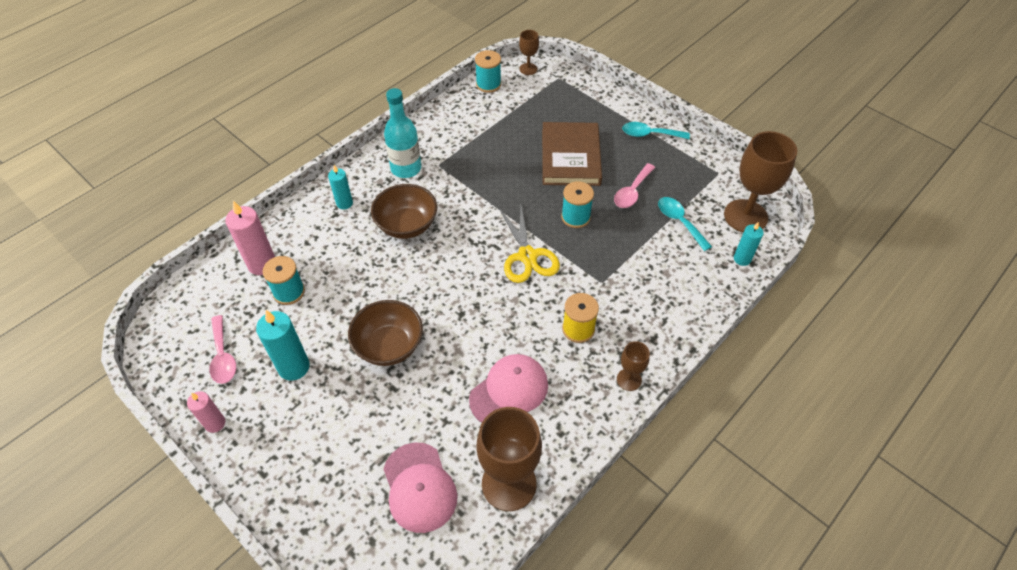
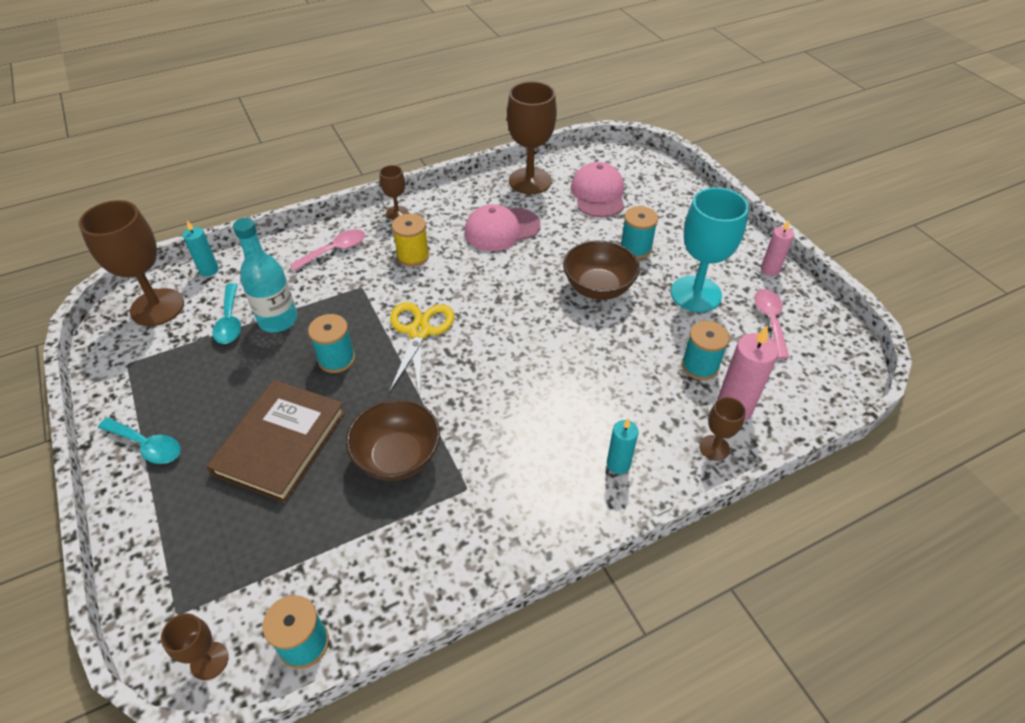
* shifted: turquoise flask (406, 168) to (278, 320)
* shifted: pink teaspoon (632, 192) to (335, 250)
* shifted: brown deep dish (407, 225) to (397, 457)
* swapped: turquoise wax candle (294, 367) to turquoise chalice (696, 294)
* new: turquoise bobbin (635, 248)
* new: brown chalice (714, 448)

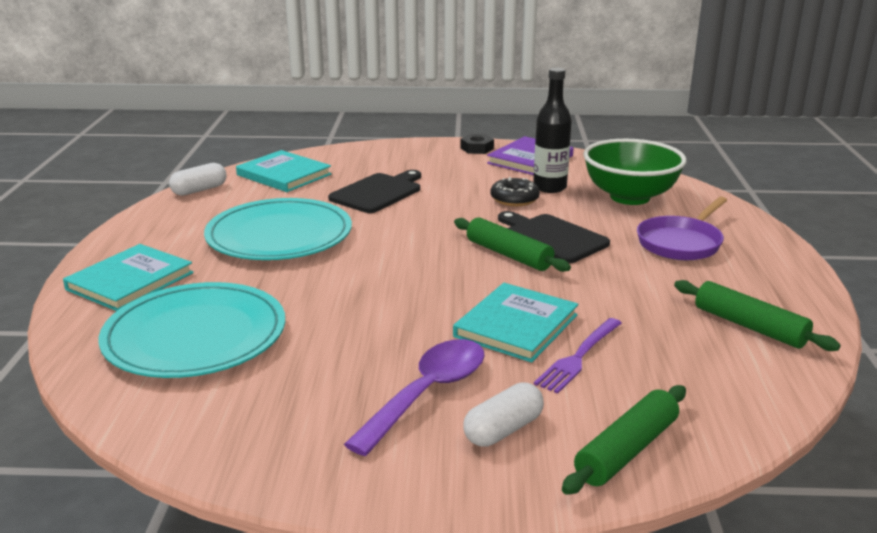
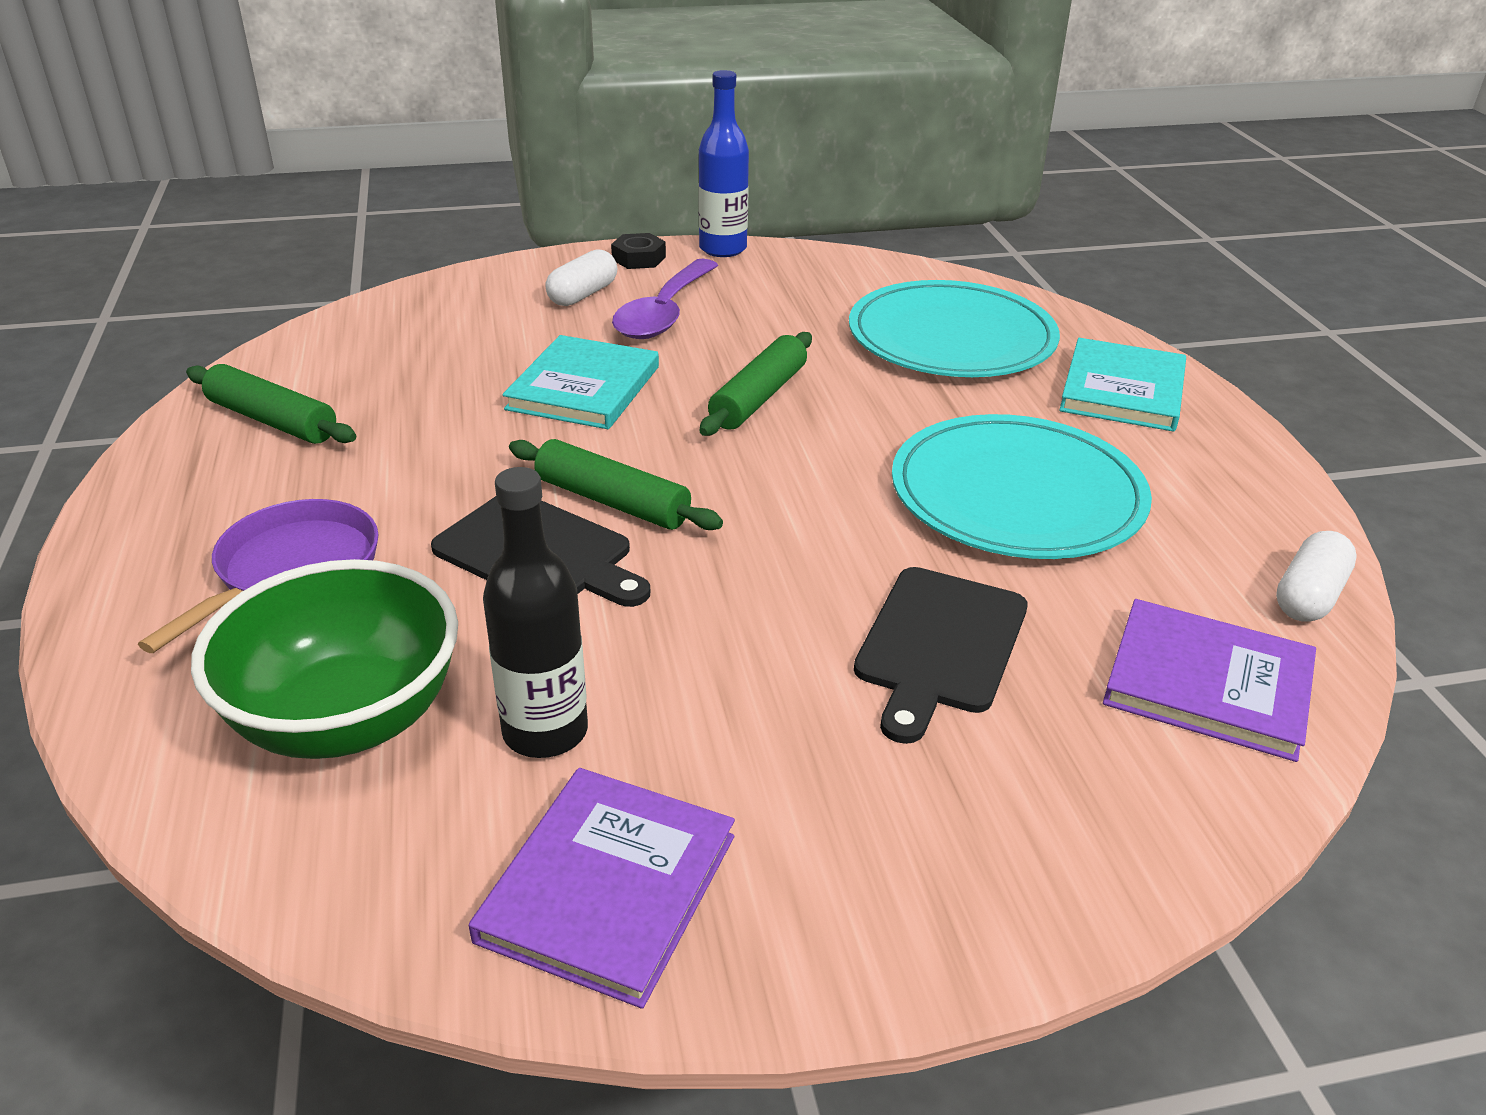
* shifted: black hex nut (477, 148) to (638, 258)
* repainted: turquoise book (284, 175) to purple book (1207, 684)
* gone: black doughnut (514, 199)
* gone: purple dinner fork (578, 357)
* shifted: emerald dough roller (627, 450) to (758, 397)
* new: blue flask (722, 249)

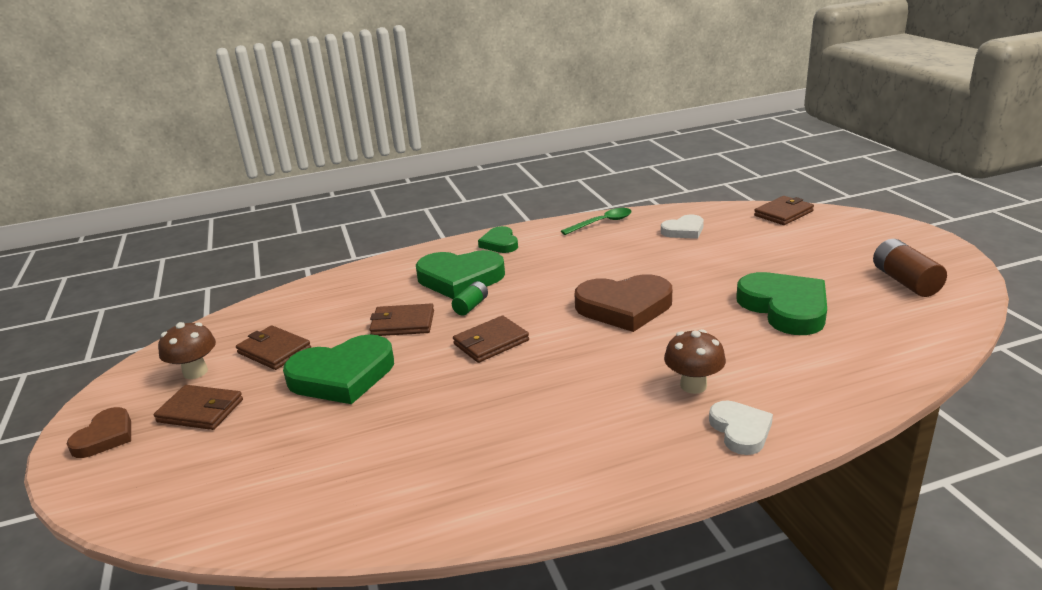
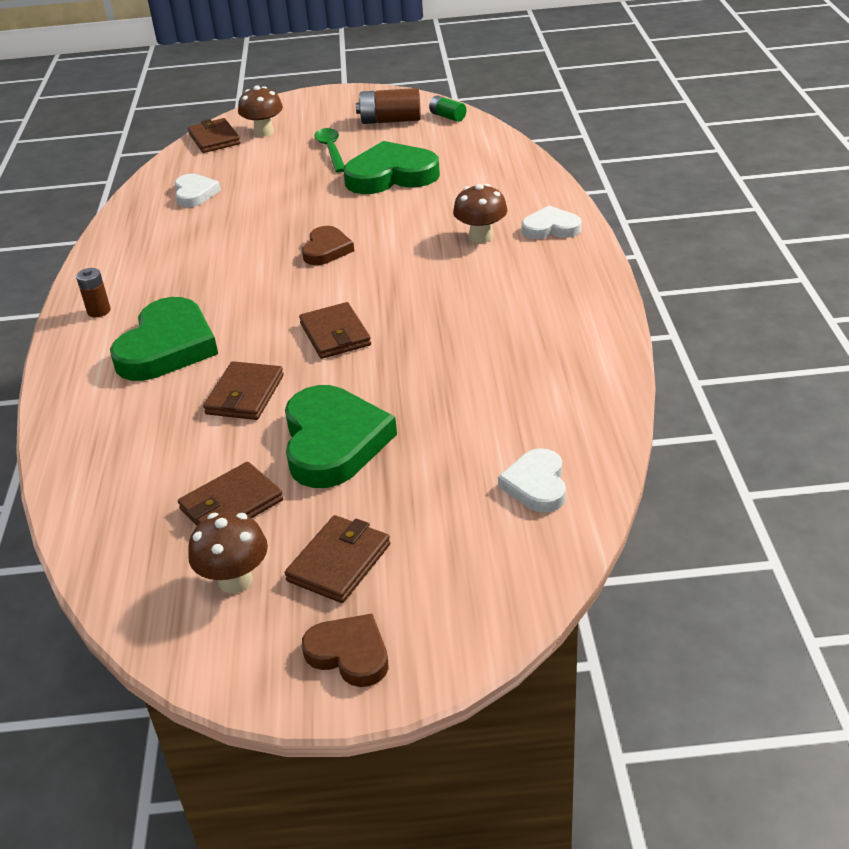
* shifted: emerald teaspoon (602, 223) to (331, 150)
* swapped: emerald heart (500, 243) to brown battery (99, 311)
* scaled: brown heart (624, 307) = (326, 250) x0.56
* shifted: emerald battery (471, 306) to (447, 117)
* new: brown toadstool (264, 132)
* new: pure white heart (536, 485)

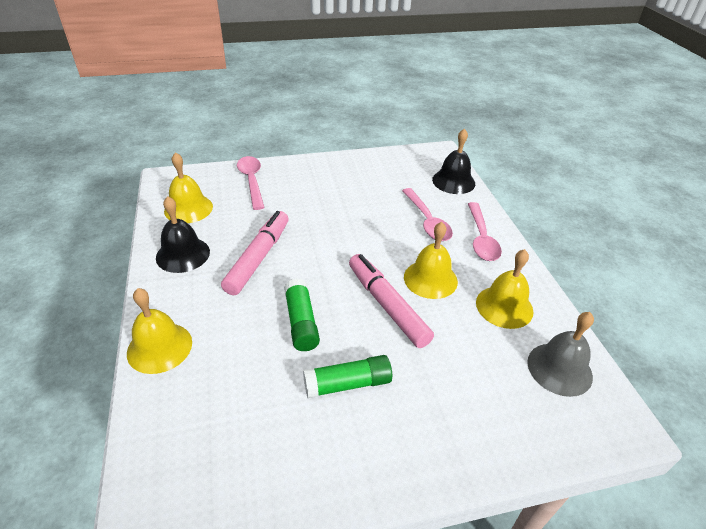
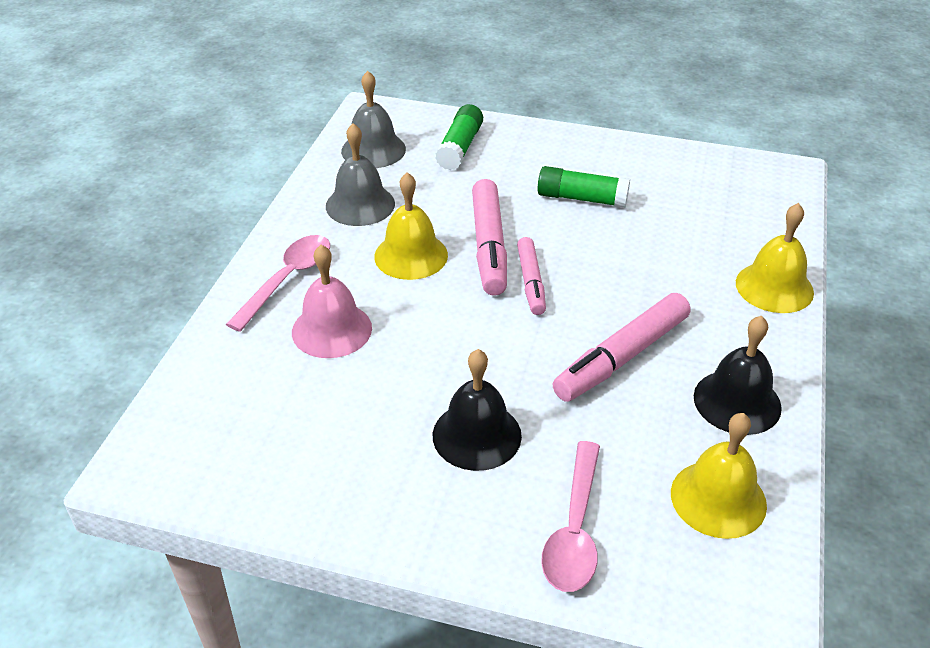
* shifted: black bell (453, 181) to (477, 435)
* swapped: pink teaspoon (427, 221) to pink bell (332, 329)
* repainted: yellow bell (504, 306) to gray bell (360, 204)
* shifted: emerald glue (301, 322) to (460, 147)
* new: pink felt pen (531, 282)

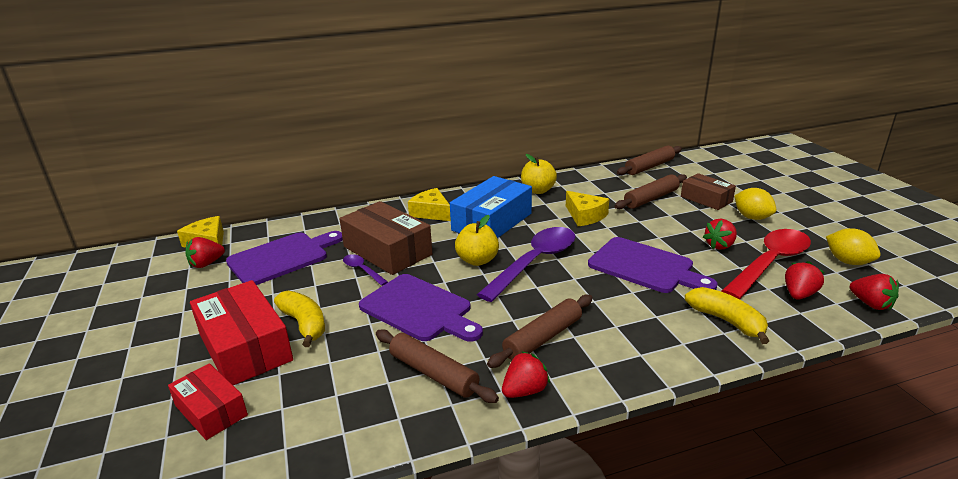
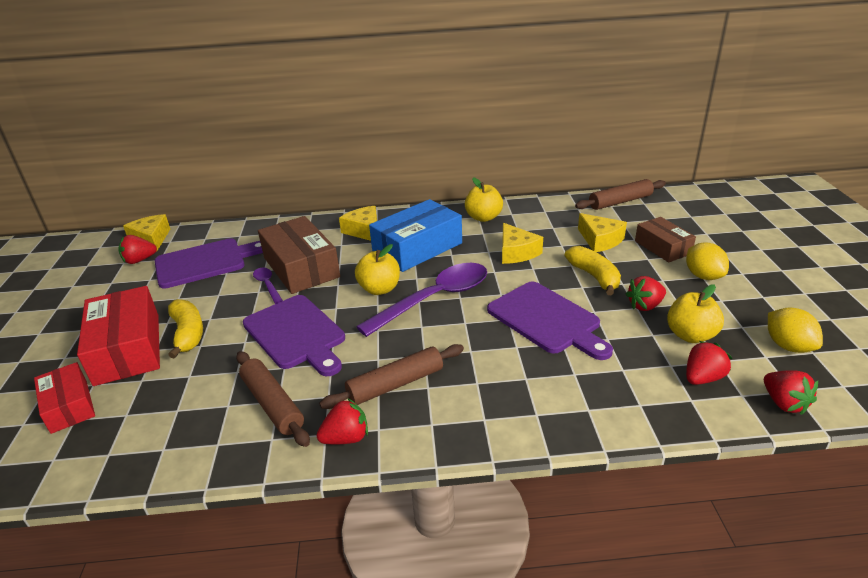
* swapped: brown dough roller (651, 199) to yellow piece of cheese (600, 240)
* swapped: crimson teaspoon (769, 263) to yellow apple (690, 335)
* shifted: yellow toy banana (726, 321) to (594, 276)

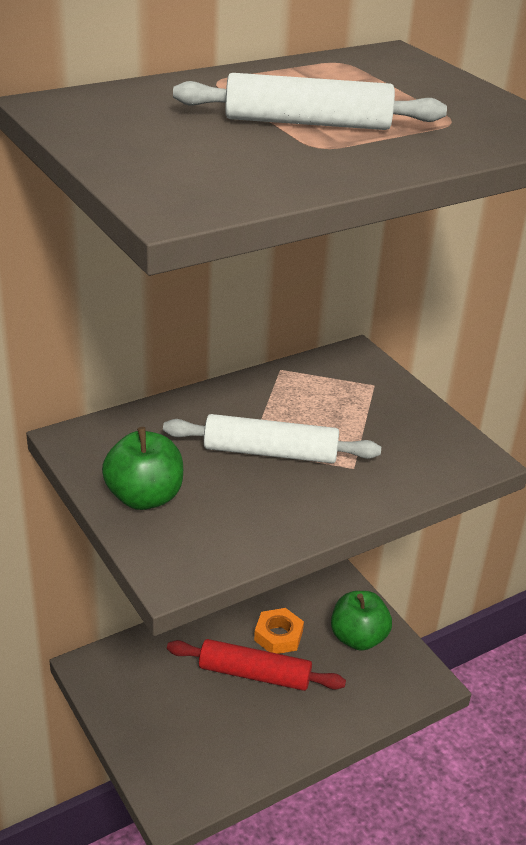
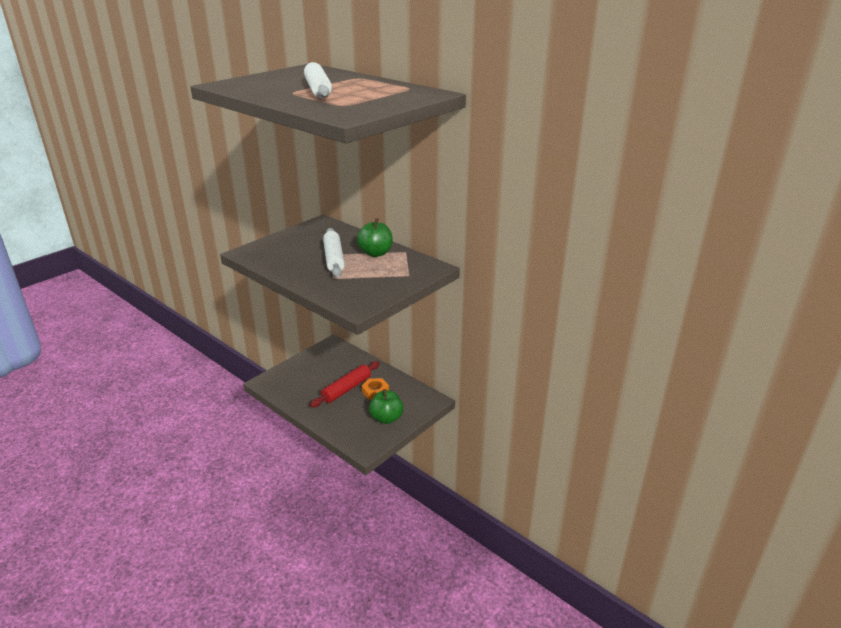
* shifted: emerald apple (144, 497) to (375, 253)
* rotated: crimson dough roller (254, 674) = (346, 389) 45 degrees clockwise

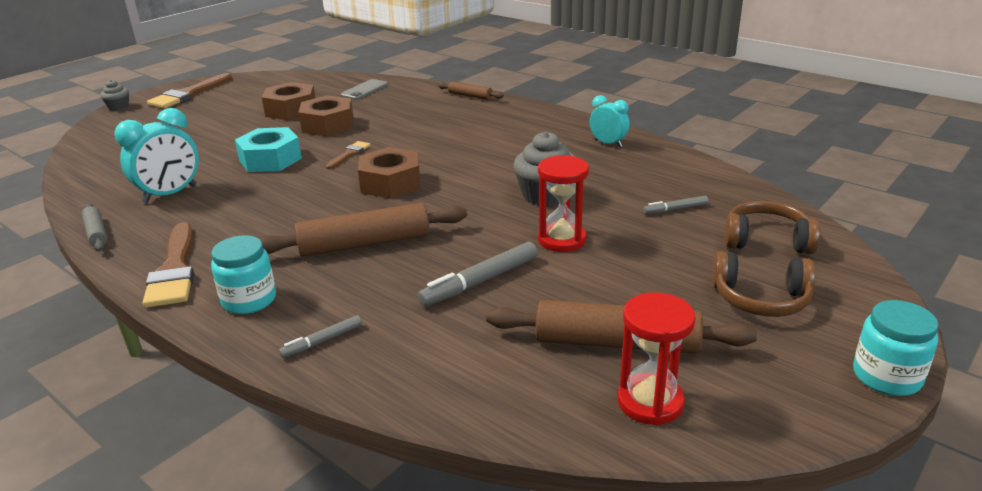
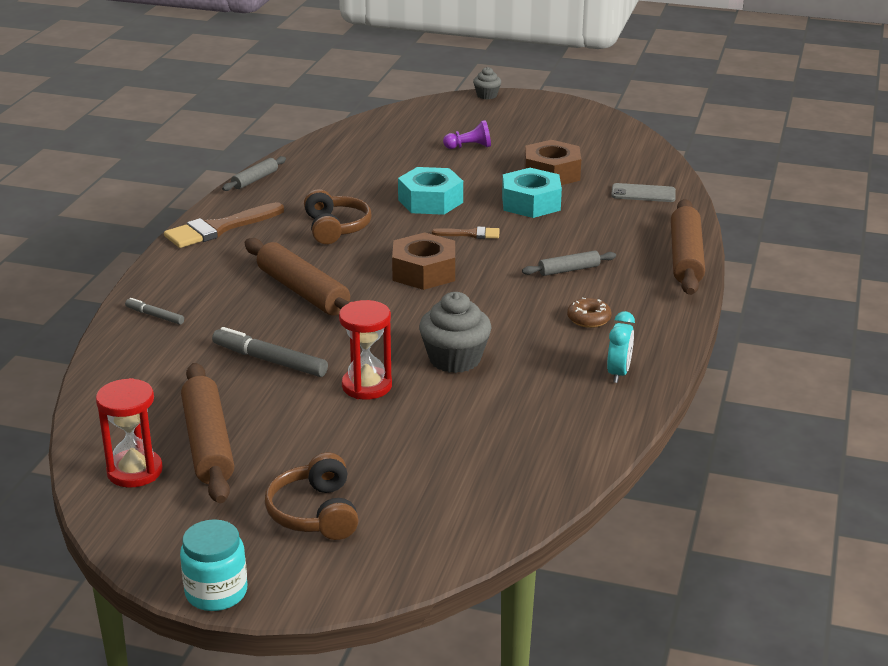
* gone: brown brush (189, 94)
* scaled: brown dough roller (470, 96) = (686, 257) x1.92
* repainted: brown hex nut (328, 125) to turquoise hex nut (531, 203)
* gone: turquoise alarm clock (170, 194)
* gone: gray felt pen (675, 209)
* shifted: brown headphones (766, 240) to (335, 228)
* gone: turquoise jar (249, 300)
* new: purple game pawn (469, 147)
* new: gray dough roller (569, 270)
* new: brown doughnut (589, 319)

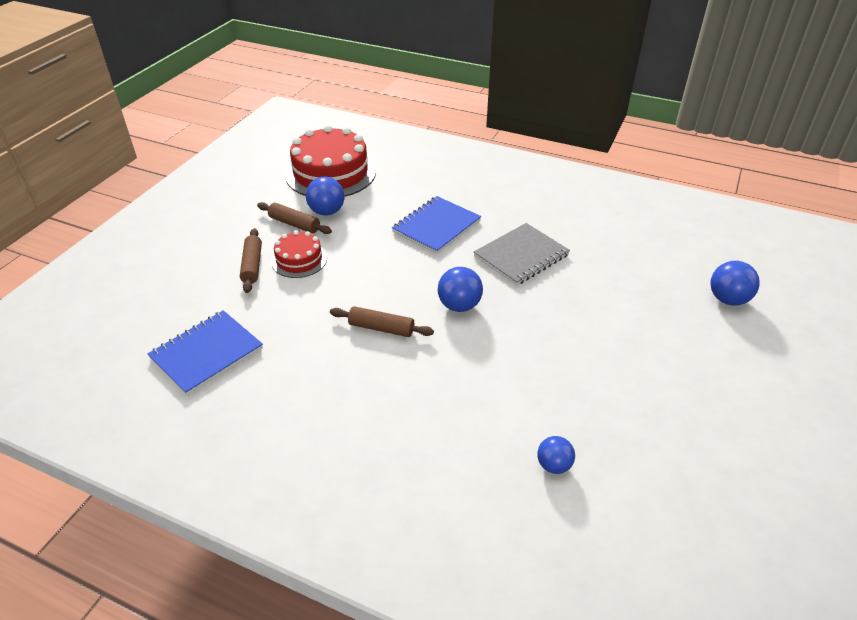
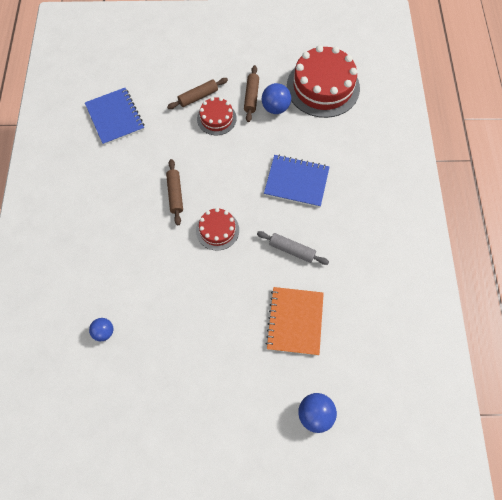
* swapped: gray exercise book (521, 256) to gray dough roller (291, 250)
* swapped: blue ball (459, 306) to crimson gateau (217, 230)
* rotated: blue exercise book (206, 353) = (115, 117) 45 degrees clockwise
* new: orange exercise book (295, 321)

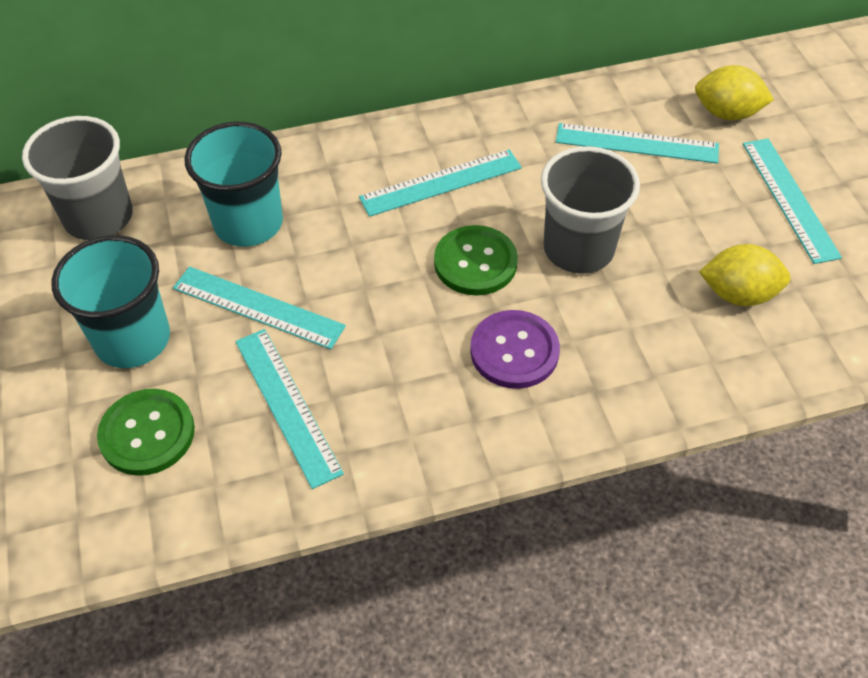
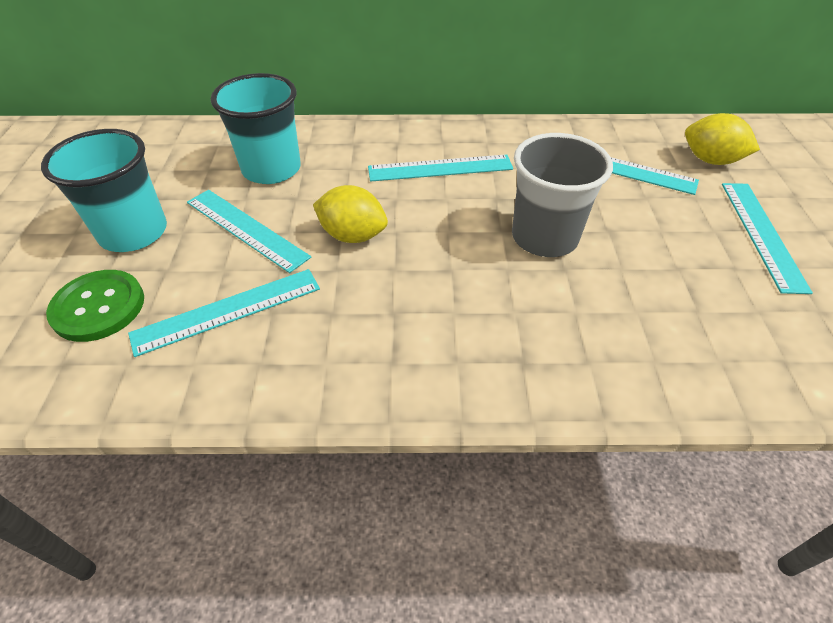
* gone: gray cup (98, 217)
* gone: emerald sewing button (475, 262)
* shifted: yellow lemon (738, 294) to (352, 235)
* gone: purple sewing button (514, 351)
* rotated: turquoise measuring stick (286, 405) = (227, 310) 75 degrees clockwise

